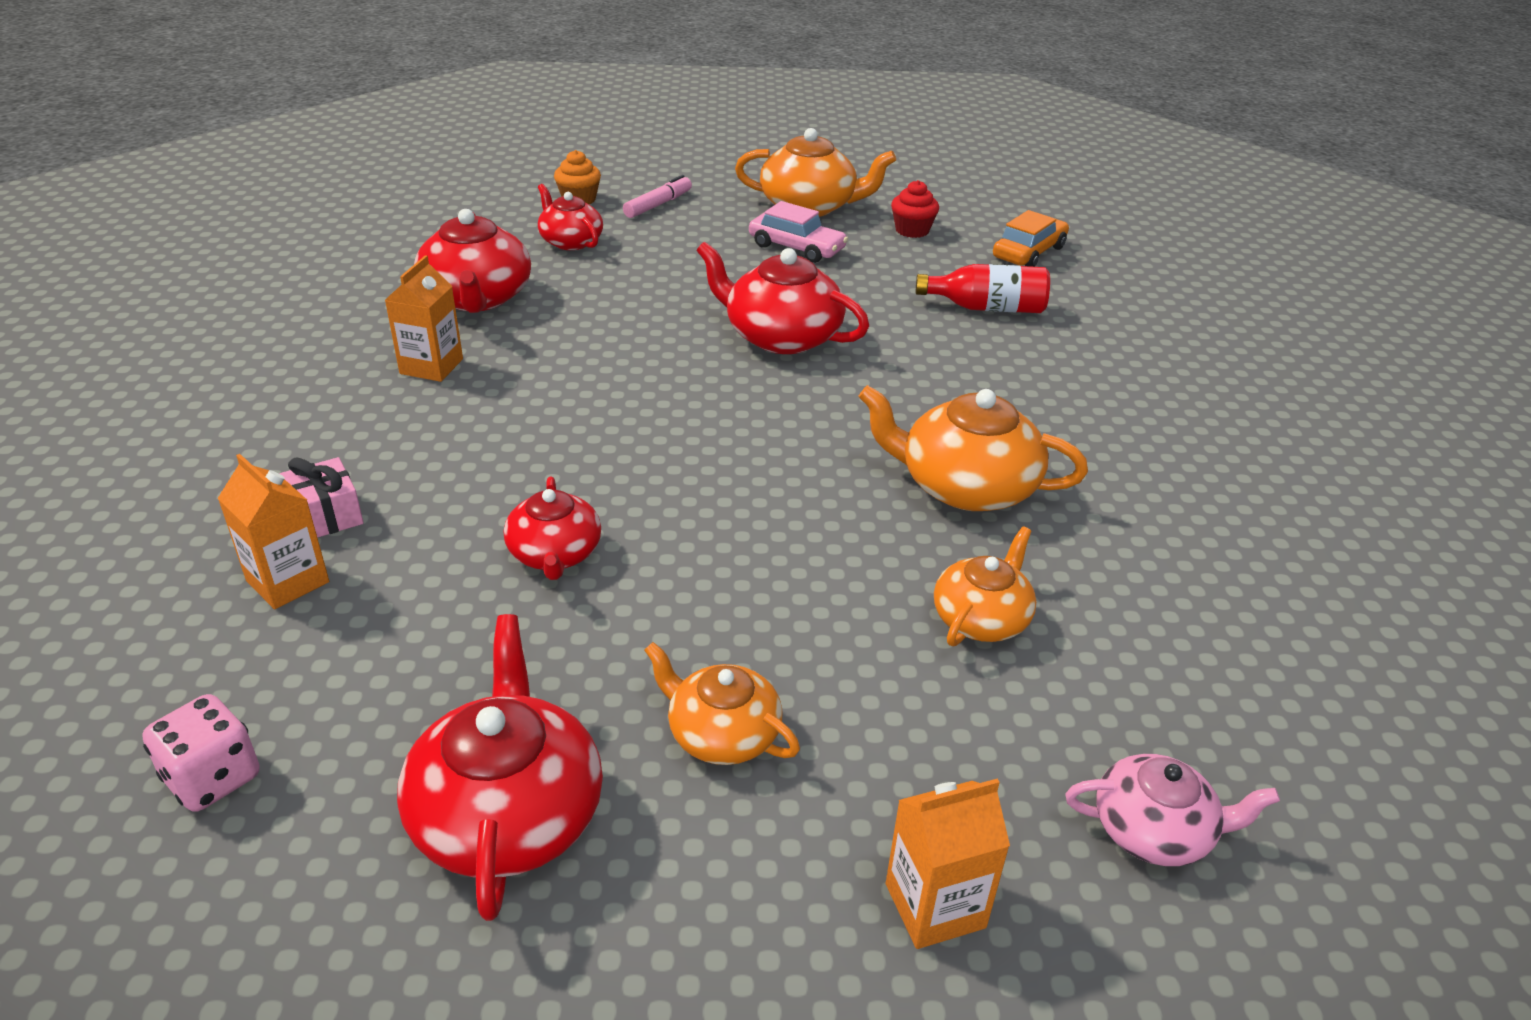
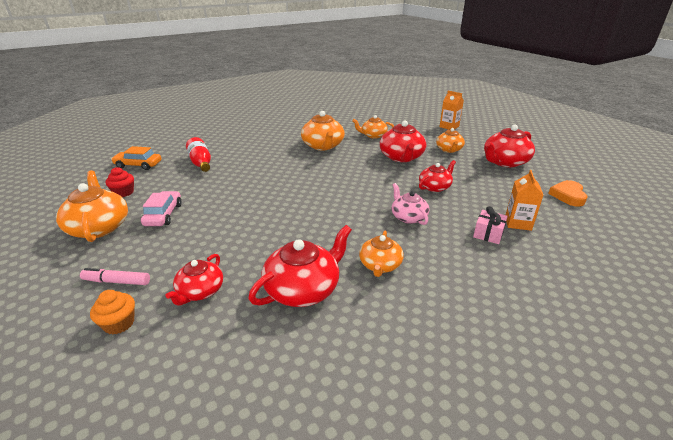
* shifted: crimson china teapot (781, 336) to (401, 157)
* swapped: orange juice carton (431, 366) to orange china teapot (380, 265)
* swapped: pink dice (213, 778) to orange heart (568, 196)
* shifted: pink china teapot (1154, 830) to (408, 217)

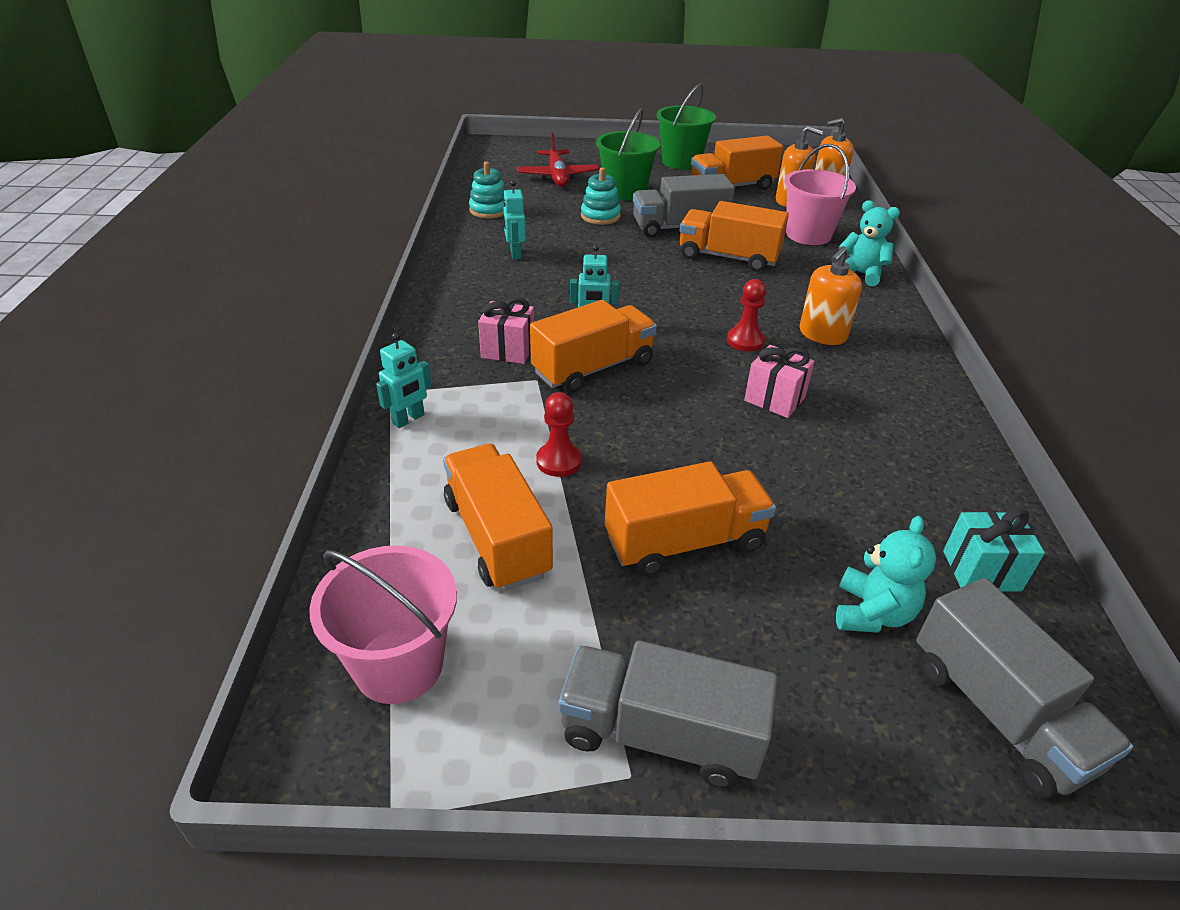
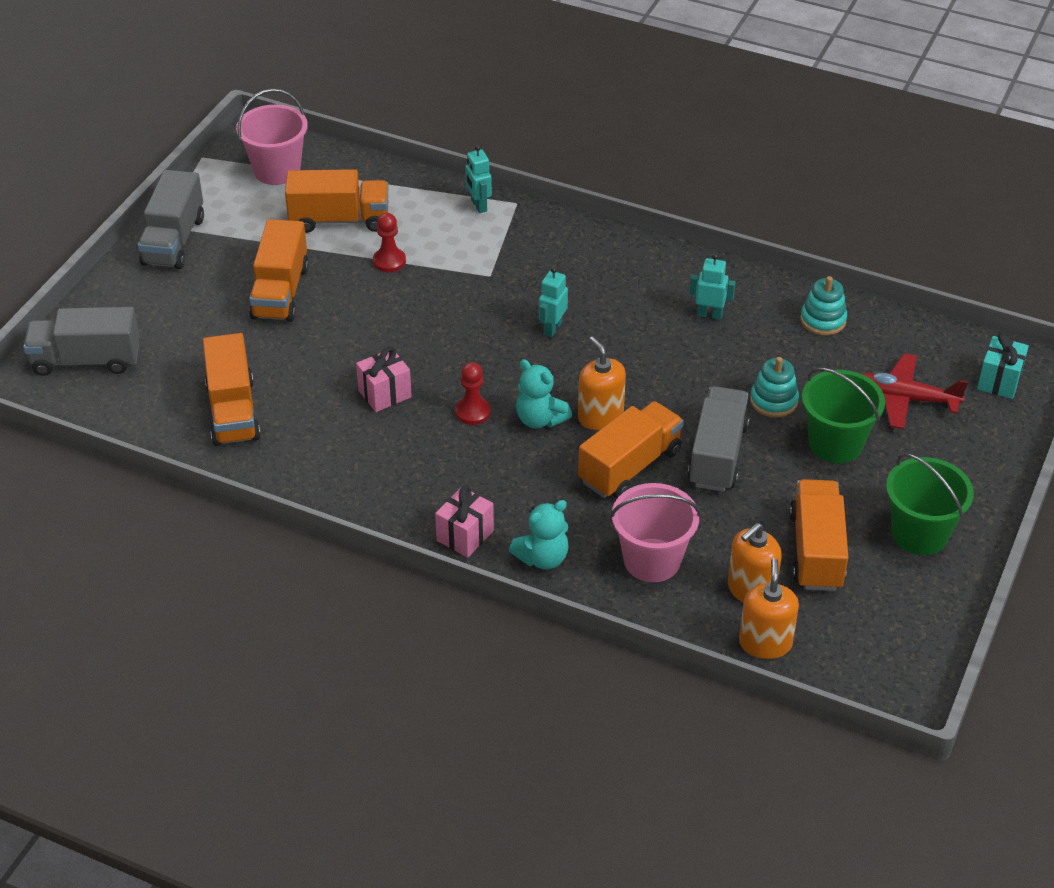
* shifted: orange pump bottle (822, 334) to (600, 416)
* shifted: pink wrapped gift (508, 350) to (465, 536)
* shifted: orange truck (593, 368) to (233, 411)
* shifted: turquoise wrapped gift (981, 571) to (999, 381)
* shifted: turquoise teddy (872, 613) to (540, 419)
* rotated: gray truck (660, 734) = (173, 241) 150 degrees clockwise

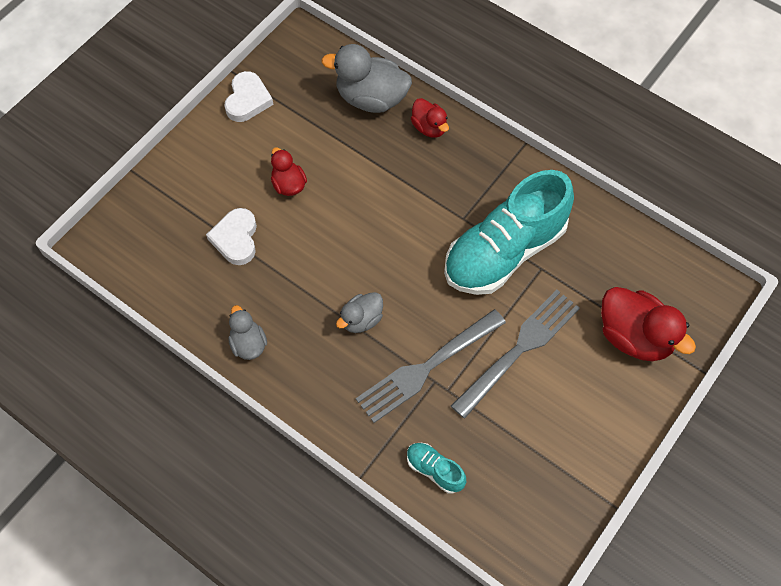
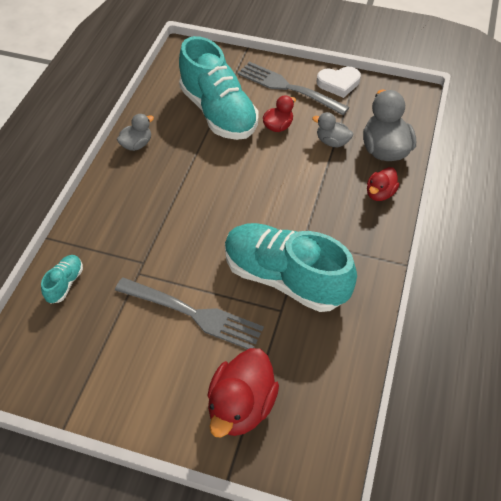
* swapped: pure white heart (236, 239) to turquoise shoe (218, 113)
* shifted: gray duck (361, 320) to (332, 142)
* shifted: gray dinner fork (428, 366) to (289, 88)

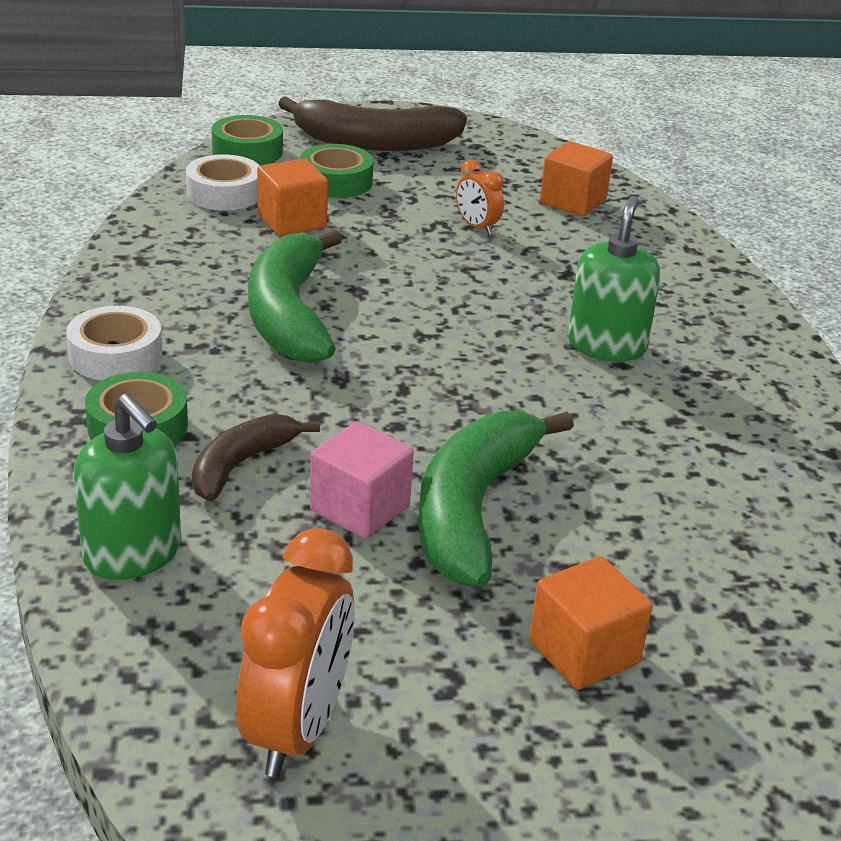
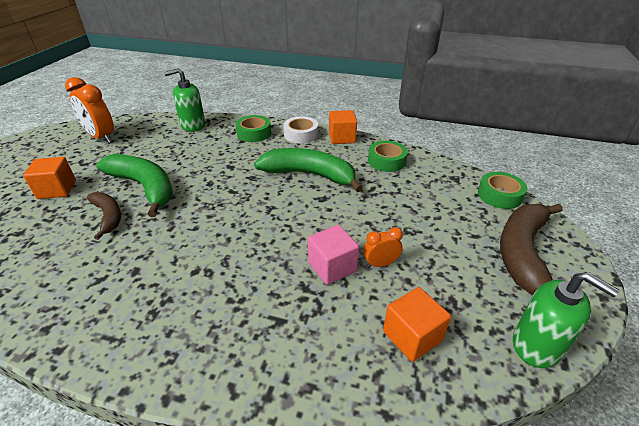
* shifted: emerald roll of tape (336, 181) to (386, 161)
* gone: pure white roll of tape (224, 193)
* shifted: orange cube (292, 221) to (342, 138)
* shifted: emerald pump bottle (606, 345) to (536, 345)
* shifted: brown toy banana (241, 465) to (108, 216)
* shifted: pink cube (360, 508) to (332, 267)

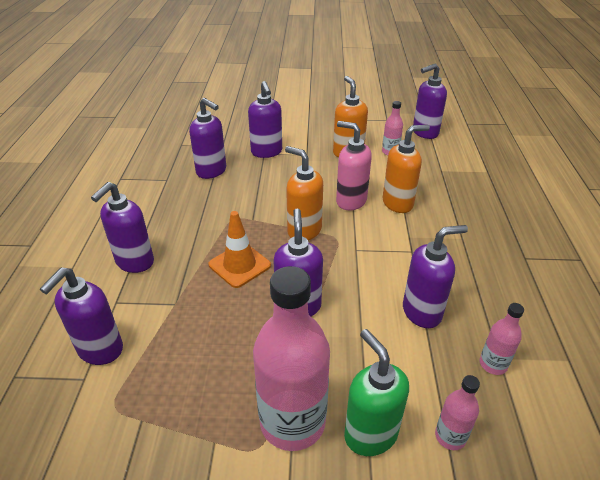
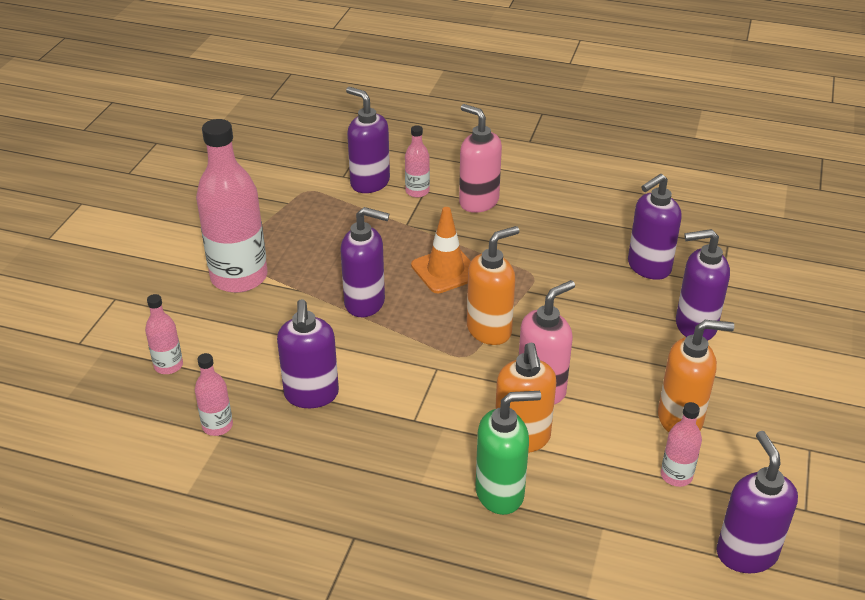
* repainted: purple pump bottle (134, 262) to pink pump bottle (478, 202)
* shifted: emerald pump bottle (370, 434) to (500, 493)
* new: pink flask (417, 191)

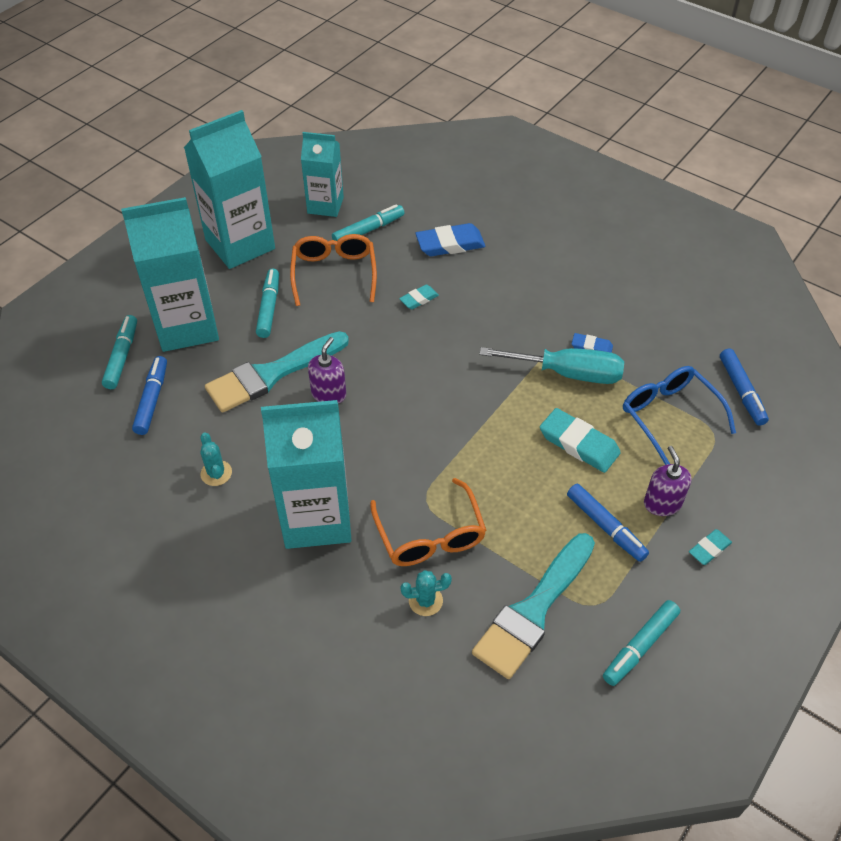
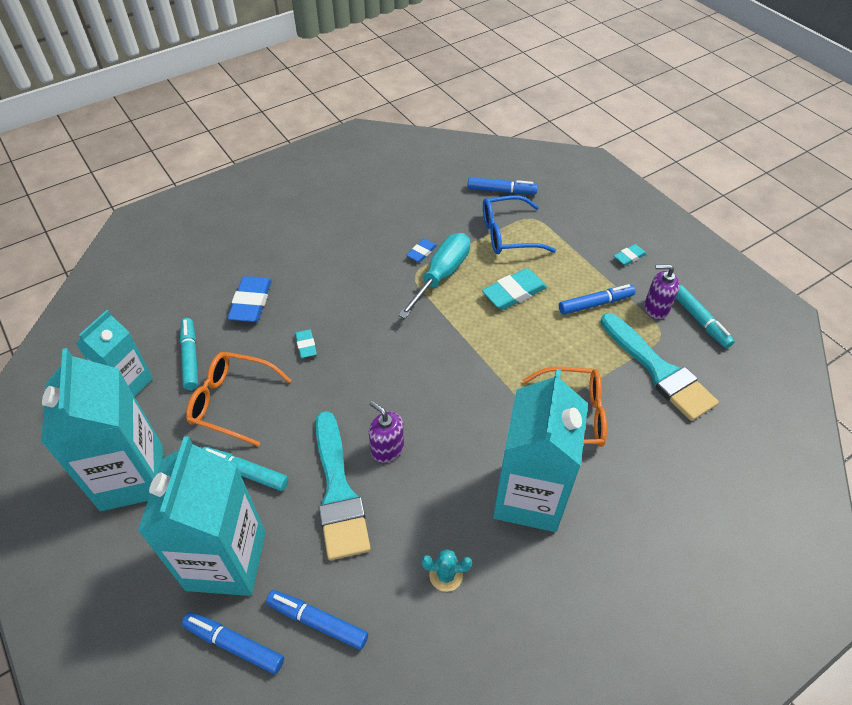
* repainted: turquoise felt pen (122, 356) to blue felt pen (234, 644)
* shifted: purple pump bottle (662, 503) to (656, 308)
* rotated: turquoise gum eraser (709, 549) = (629, 257) 75 degrees clockwise
* gone: turquoise saguaro cactus (425, 601)

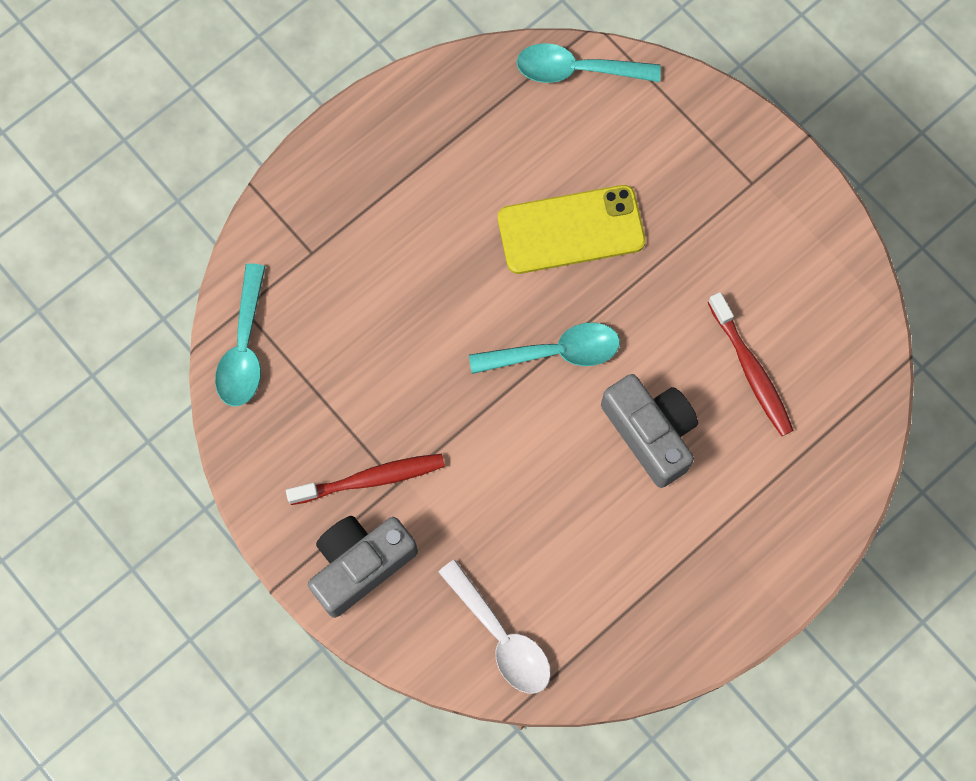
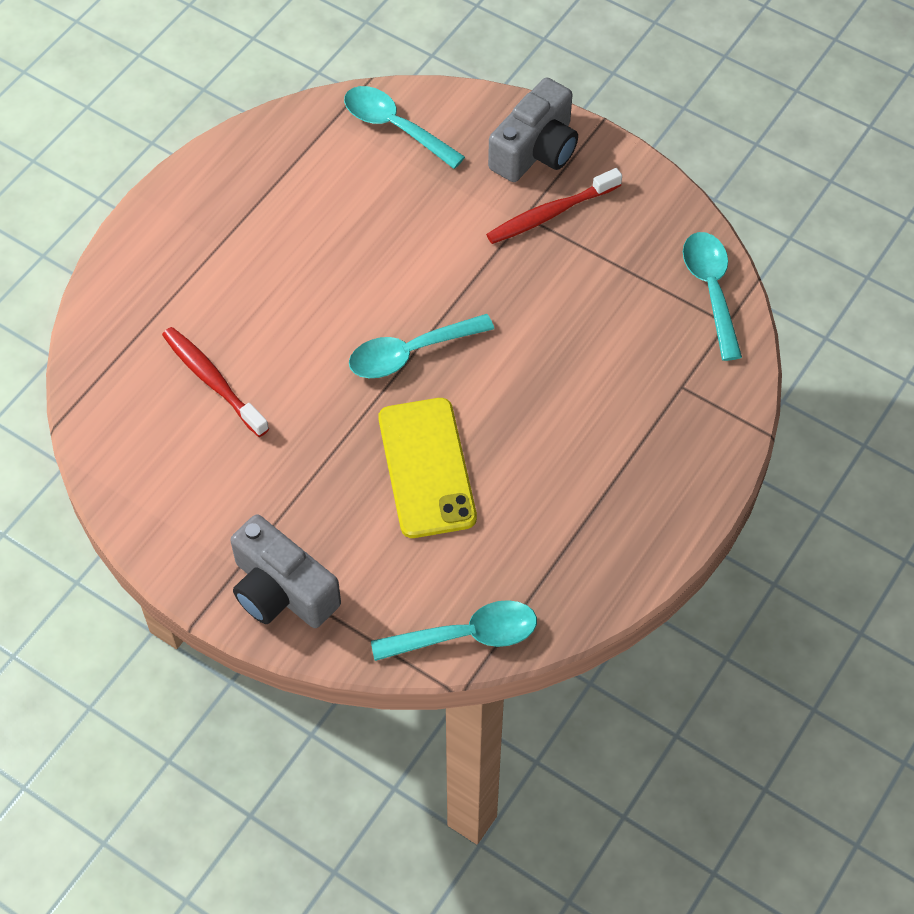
* rotated: yellow phone (571, 230) = (426, 468) 75 degrees counterclockwise
* shifted: gray photo camera (650, 433) to (282, 590)
* repainted: pure white teaspoon (501, 637) to turquoise teaspoon (394, 127)

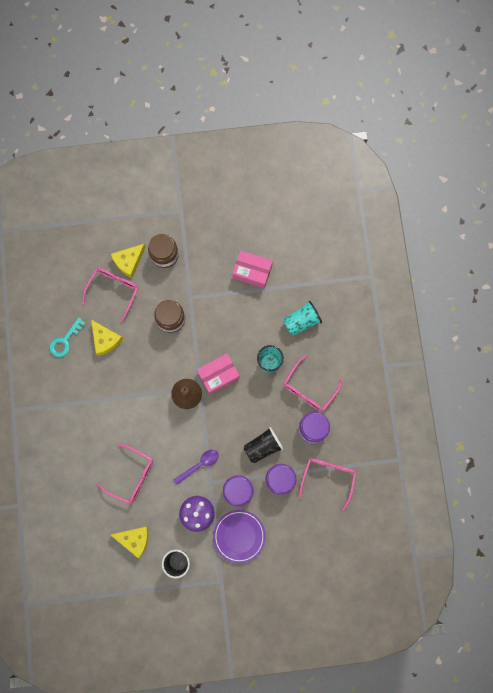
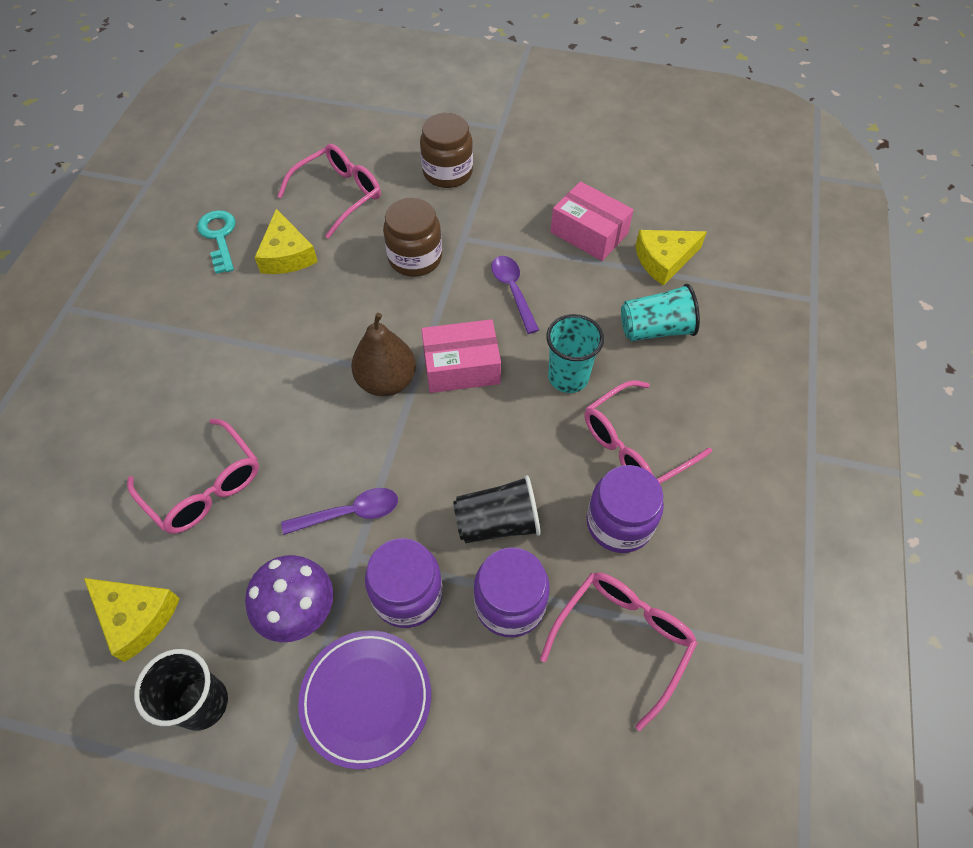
* shifted: yellow piece of cheese (129, 261) to (664, 260)
* rotated: turquoise latchkey (65, 341) = (219, 237) 105 degrees clockwise
* new: purple teaspoon (513, 291)

